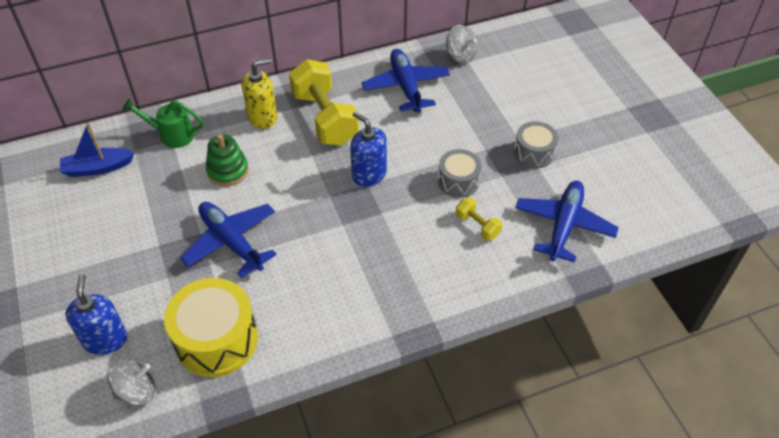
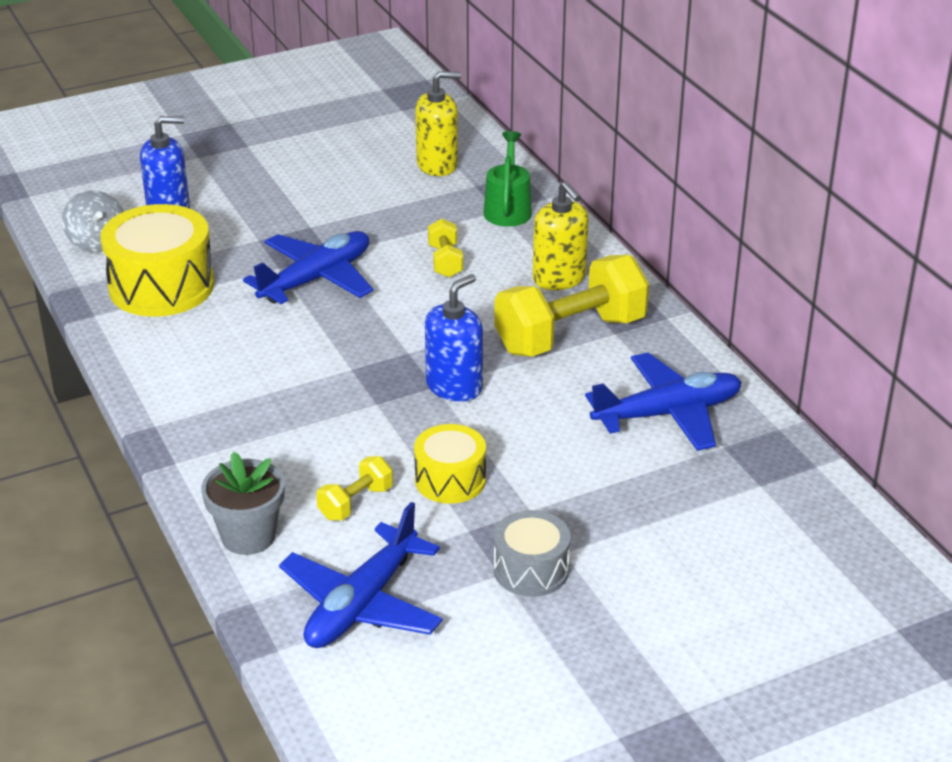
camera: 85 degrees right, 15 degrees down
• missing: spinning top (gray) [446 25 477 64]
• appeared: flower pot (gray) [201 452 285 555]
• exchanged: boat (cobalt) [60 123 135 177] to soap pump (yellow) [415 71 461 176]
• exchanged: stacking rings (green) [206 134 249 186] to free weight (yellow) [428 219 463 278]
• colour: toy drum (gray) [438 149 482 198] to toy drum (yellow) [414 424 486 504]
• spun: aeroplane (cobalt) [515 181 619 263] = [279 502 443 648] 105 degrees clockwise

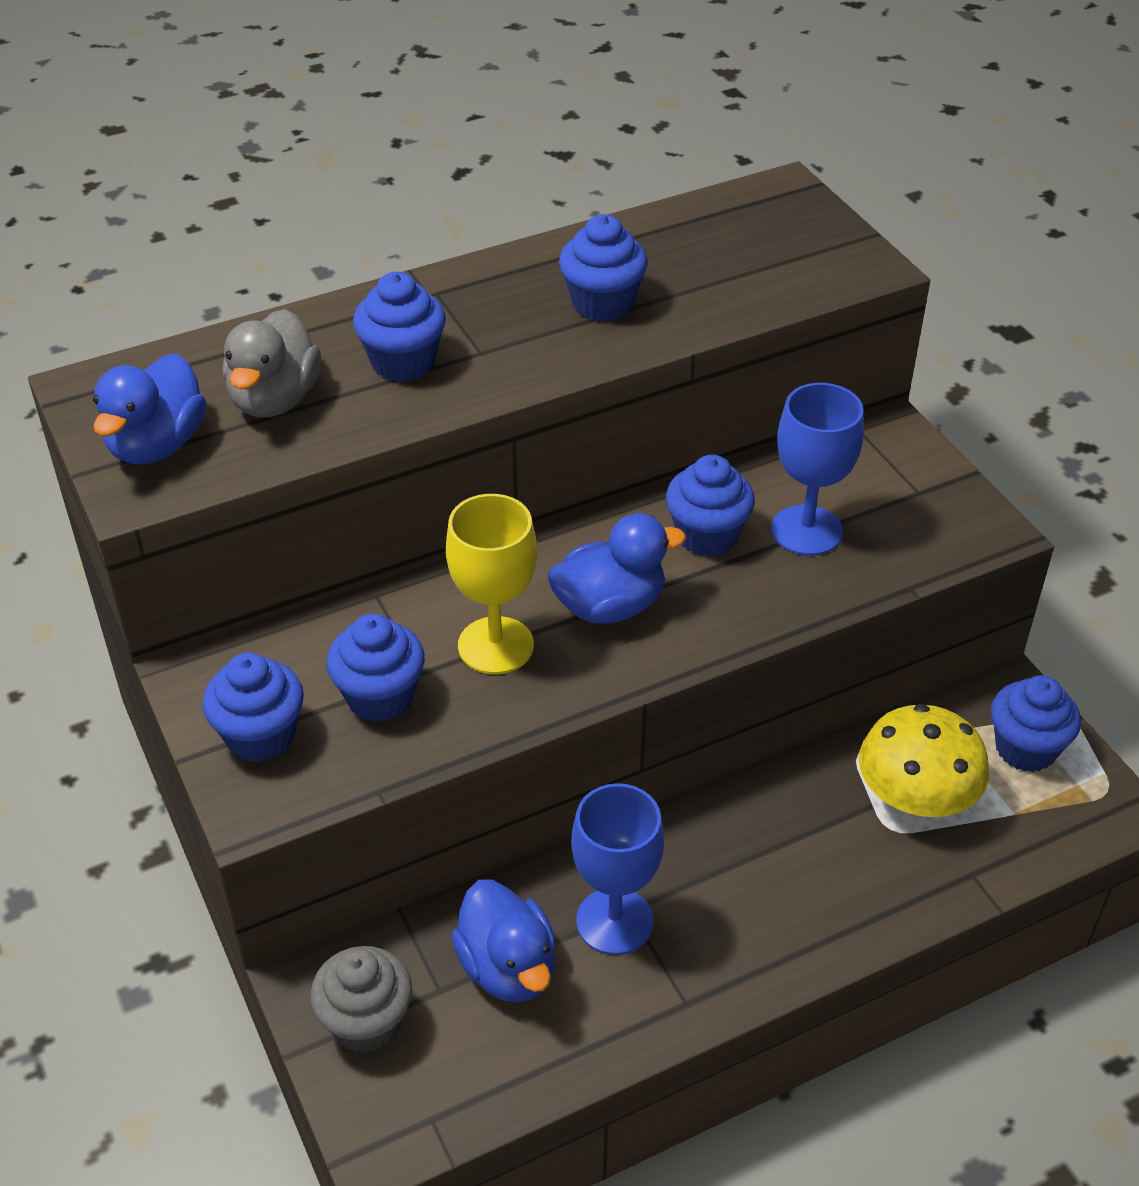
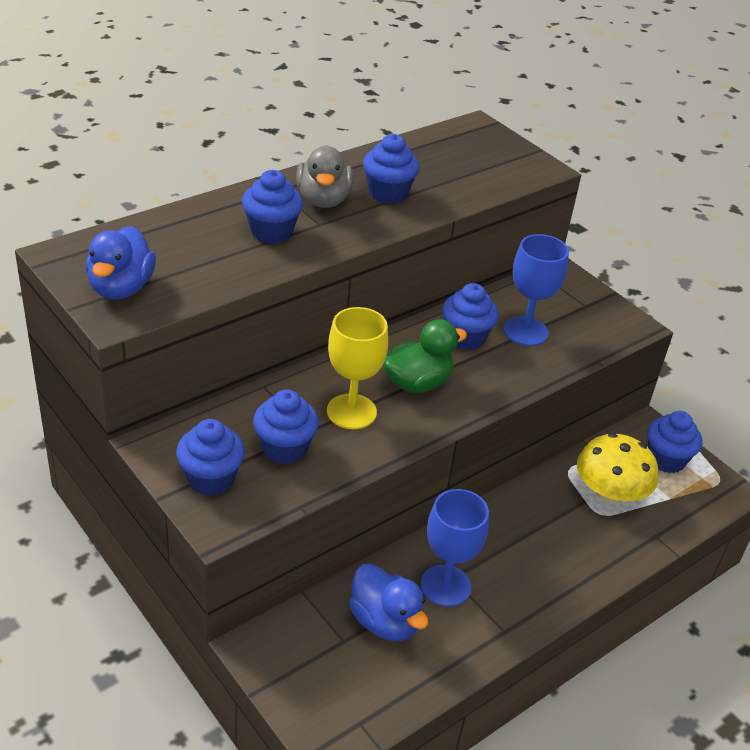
camera: 15 degrees left, 5 degrees down
• missing: fairy cake (gray) [310 946 413 1053]
• relocated: rubber duck (gray) [222 309 321 417] to [296 145 354 208]
• colour: rubber duck (cobalt) [548 513 686 624] to rubber duck (green) [383 319 467 393]

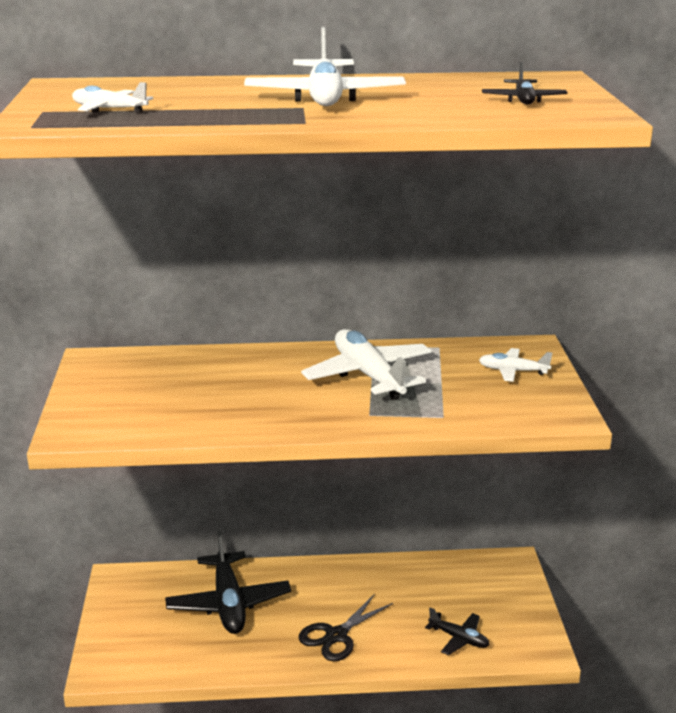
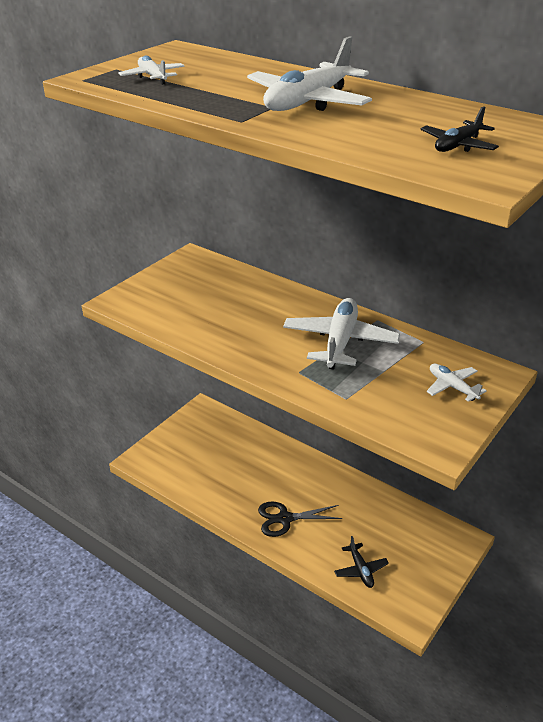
camera: 40 degrees right, 10 degrees up
• missing: aeroplane (ebony) [165 531 291 634]

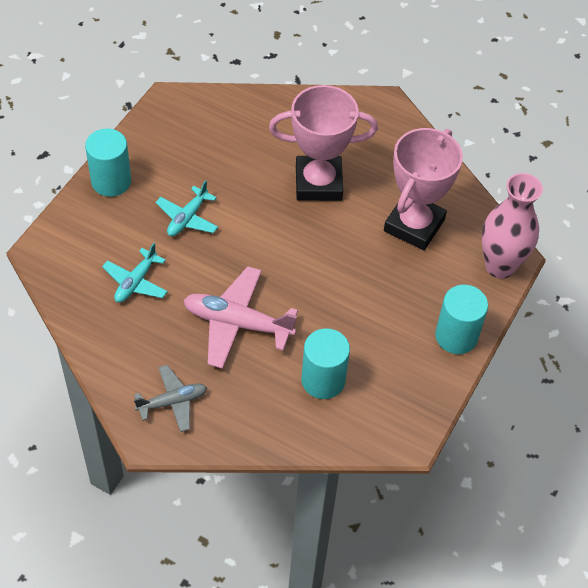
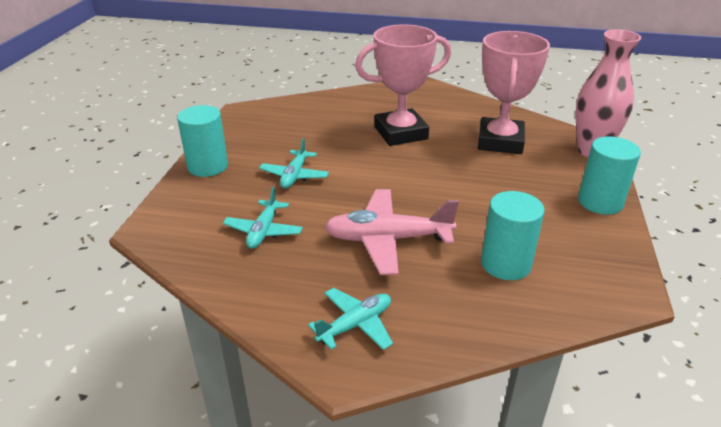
camera: 15 degrees left, 20 degrees down
• colour: aeroplane (gray) [134 365 207 432] to aeroplane (aqua) [308 288 393 350]

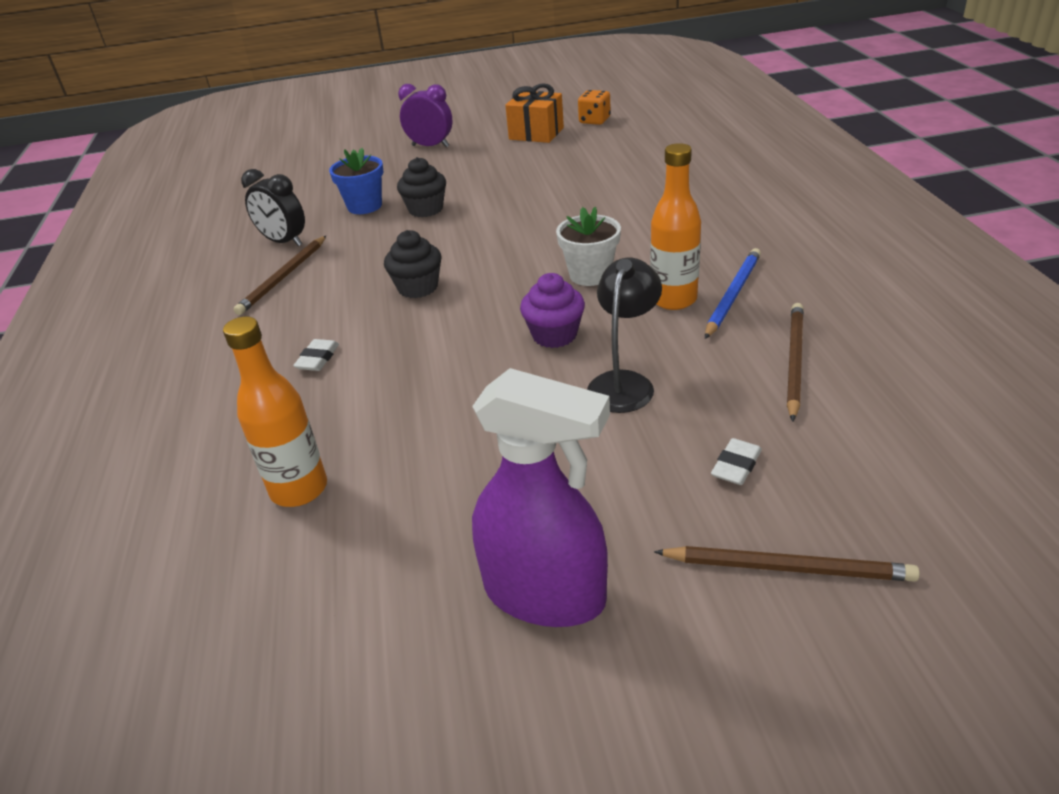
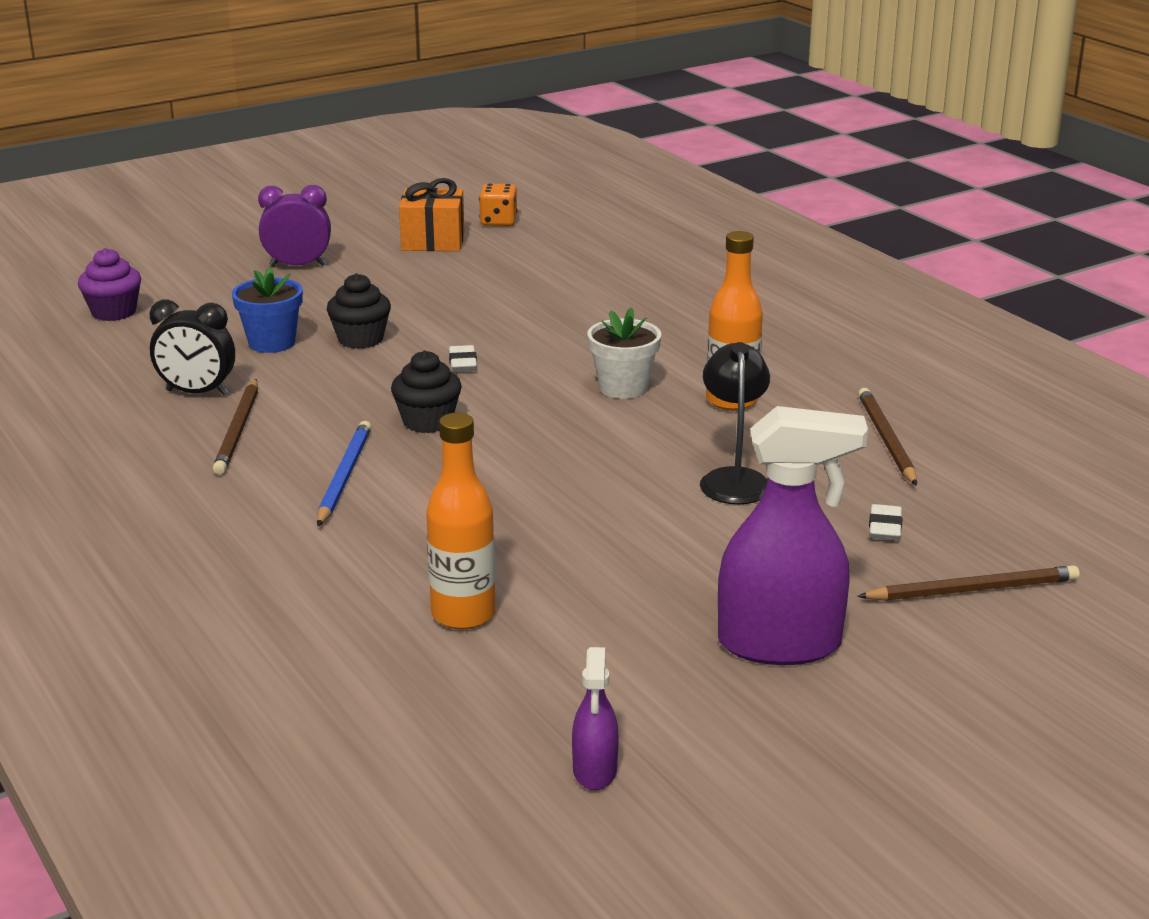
camera: 25 degrees left, 10 degrees down
• appeared: spray bottle (royal purple) [572 647 619 790]
• relocated: gum eraser (white) [293 339 339 371] to [449 345 477 372]
• relocated: fairy cake (royal purple) [520 273 585 348] to [78 248 141 321]
• relocated: wooden pencil (cobalt) [705 248 761 339] to [317 421 371 526]

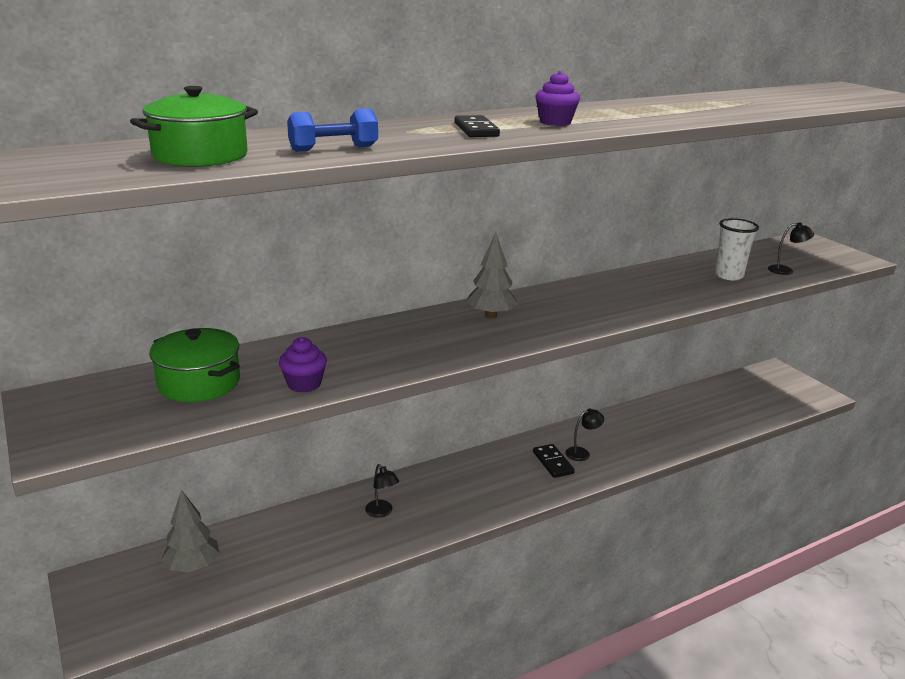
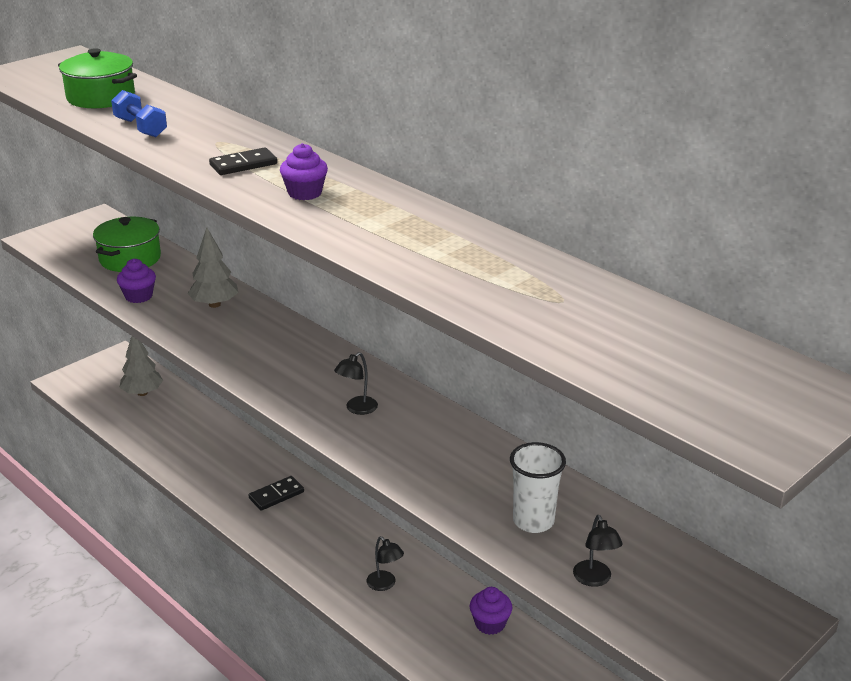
camera: 75 degrees right, 5 degrees up
• appeared: fairy cake (royal purple) [470 587 512 635]
• relocated: desk lamp (ebony) [365 464 399 518] to [334 352 378 415]
• relocated: toy tree (gray) [466 233 518 318] to [188 227 238 308]
• relocated: domino (ebony) [533 444 575 478] to [249 476 304 511]

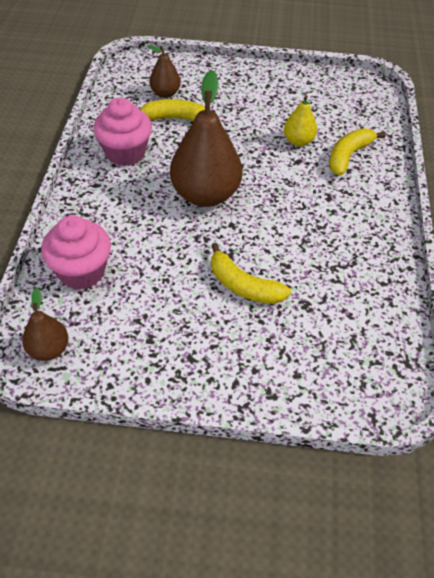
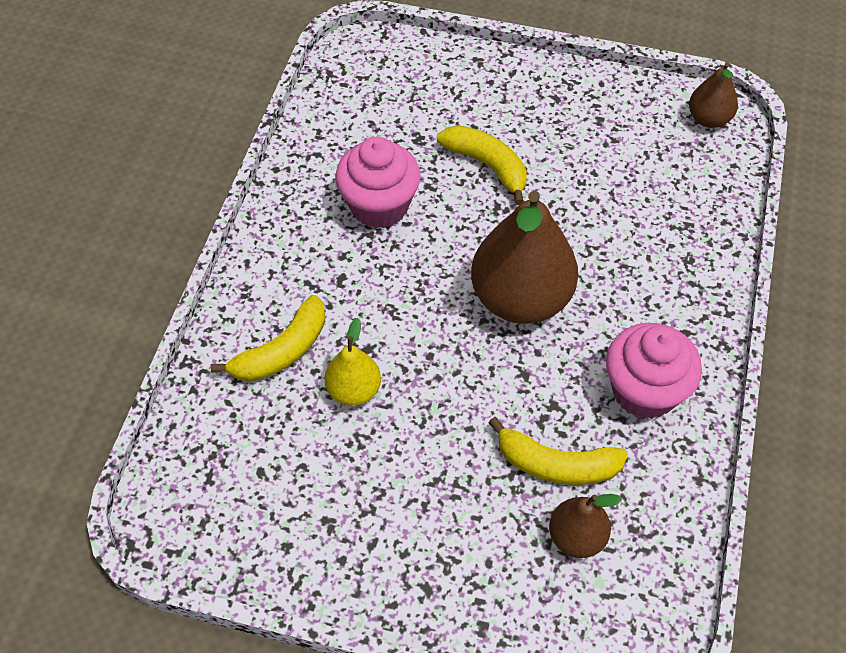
camera: 170 degrees left, 5 degrees up
• relocated: fairy cake (rose-pink) [41 215 111 290] to [335 136 421 228]

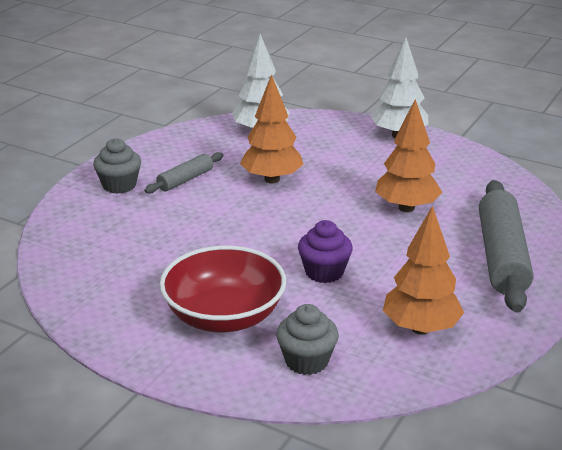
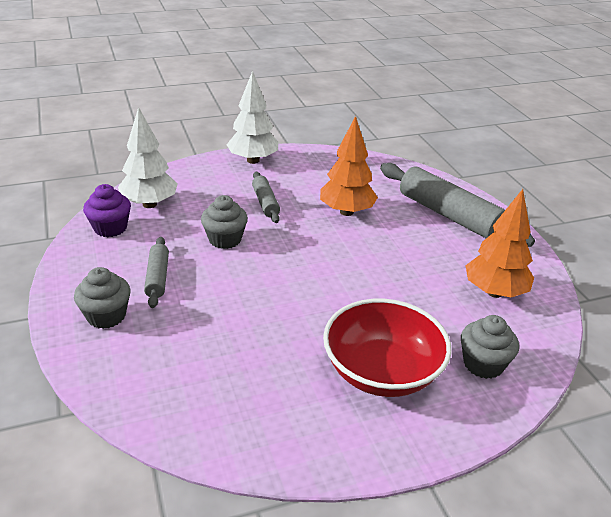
camera: 50 degrees left, 5 degrees up
• appeared: pastry roller (gray) [252 172 280 223]
• relocated: fairy cake (royal purple) [298 220 353 283] to [83 184 131 237]
• exchanged: toy tree (bright orange) [240 74 304 183] to fairy cake (gray) [201 195 248 249]

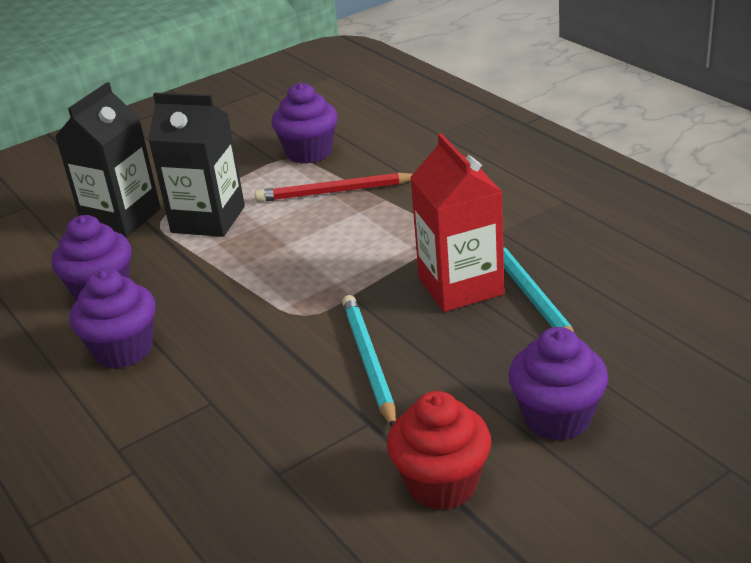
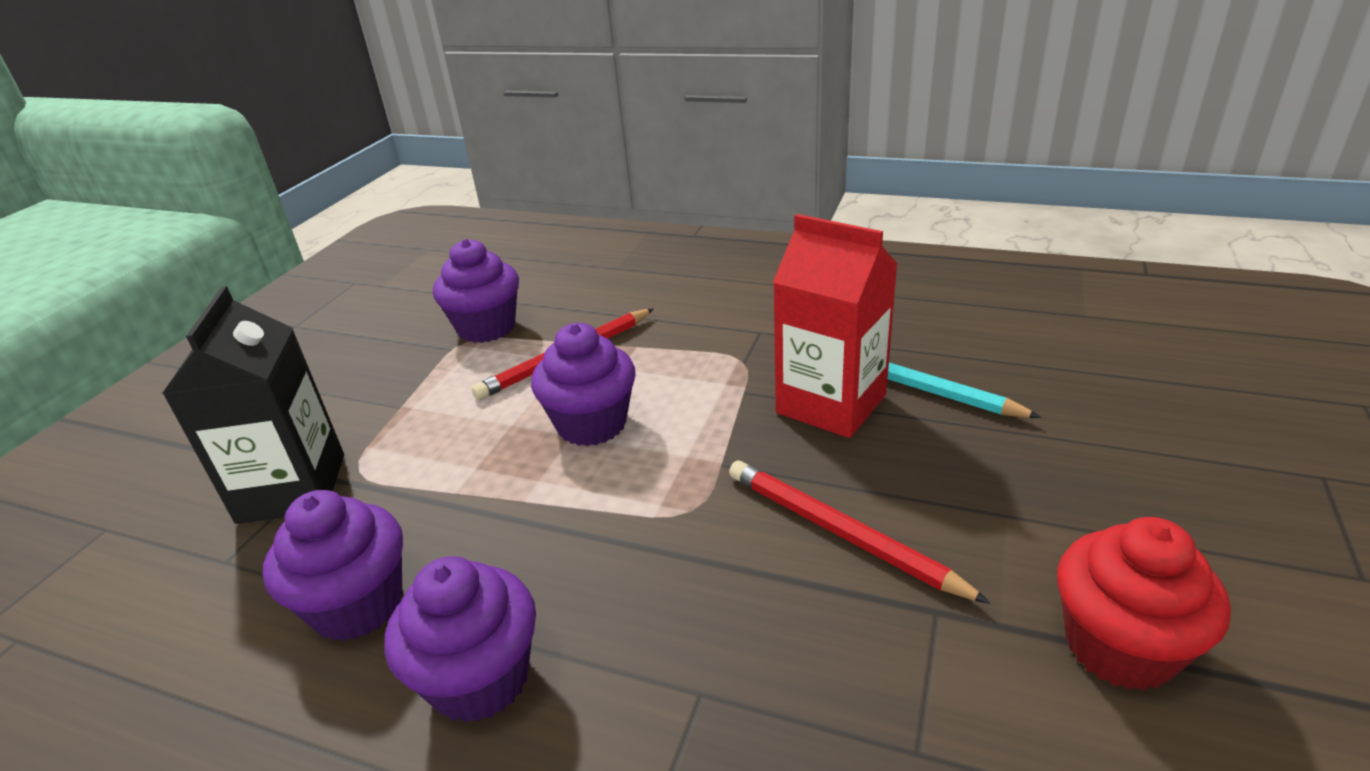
camera: 35 degrees left, 0 degrees up
• missing: milk carton (ebony) [148 93 245 237]
• relocated: fairy cake (royal purple) [508 327 608 441] to [531 323 636 446]
• colour: wooden pencil (aqua) [342 295 396 426] to wooden pencil (scarlet) [729 460 990 604]

